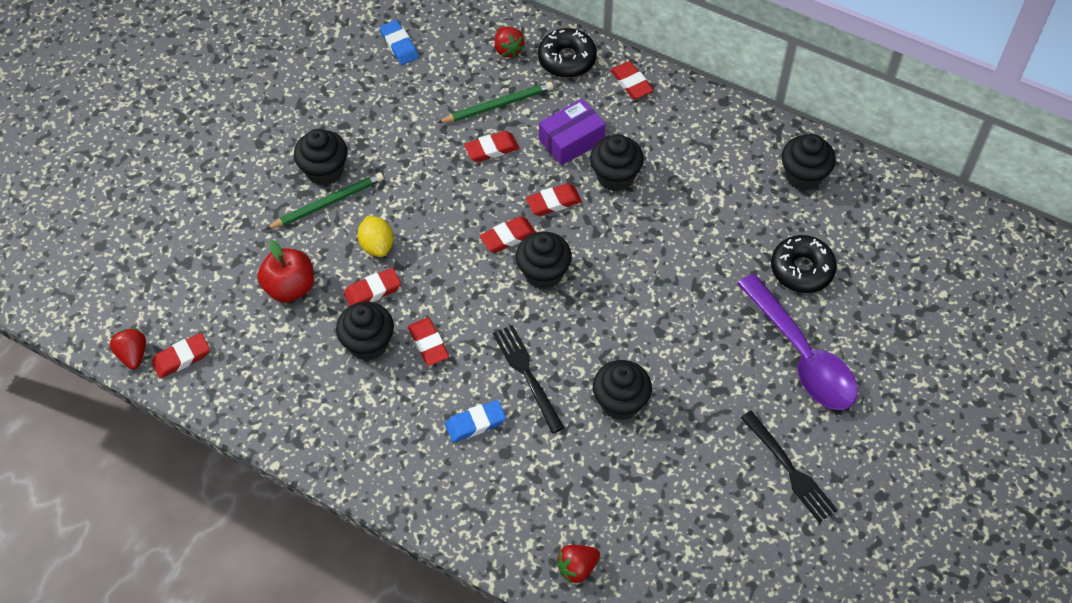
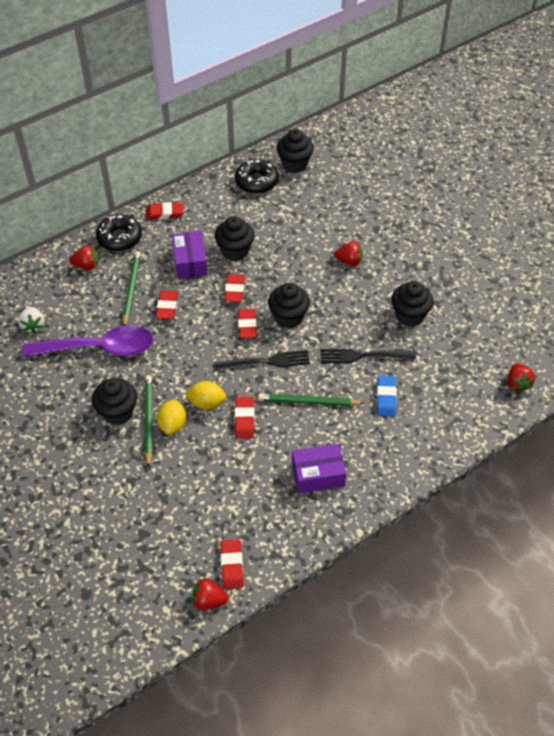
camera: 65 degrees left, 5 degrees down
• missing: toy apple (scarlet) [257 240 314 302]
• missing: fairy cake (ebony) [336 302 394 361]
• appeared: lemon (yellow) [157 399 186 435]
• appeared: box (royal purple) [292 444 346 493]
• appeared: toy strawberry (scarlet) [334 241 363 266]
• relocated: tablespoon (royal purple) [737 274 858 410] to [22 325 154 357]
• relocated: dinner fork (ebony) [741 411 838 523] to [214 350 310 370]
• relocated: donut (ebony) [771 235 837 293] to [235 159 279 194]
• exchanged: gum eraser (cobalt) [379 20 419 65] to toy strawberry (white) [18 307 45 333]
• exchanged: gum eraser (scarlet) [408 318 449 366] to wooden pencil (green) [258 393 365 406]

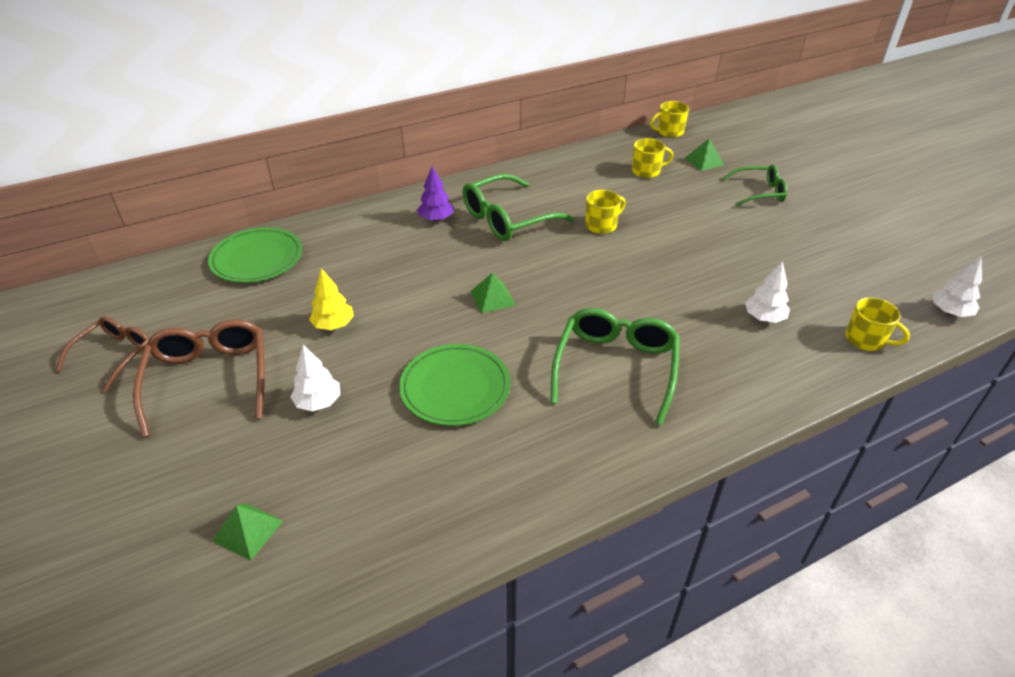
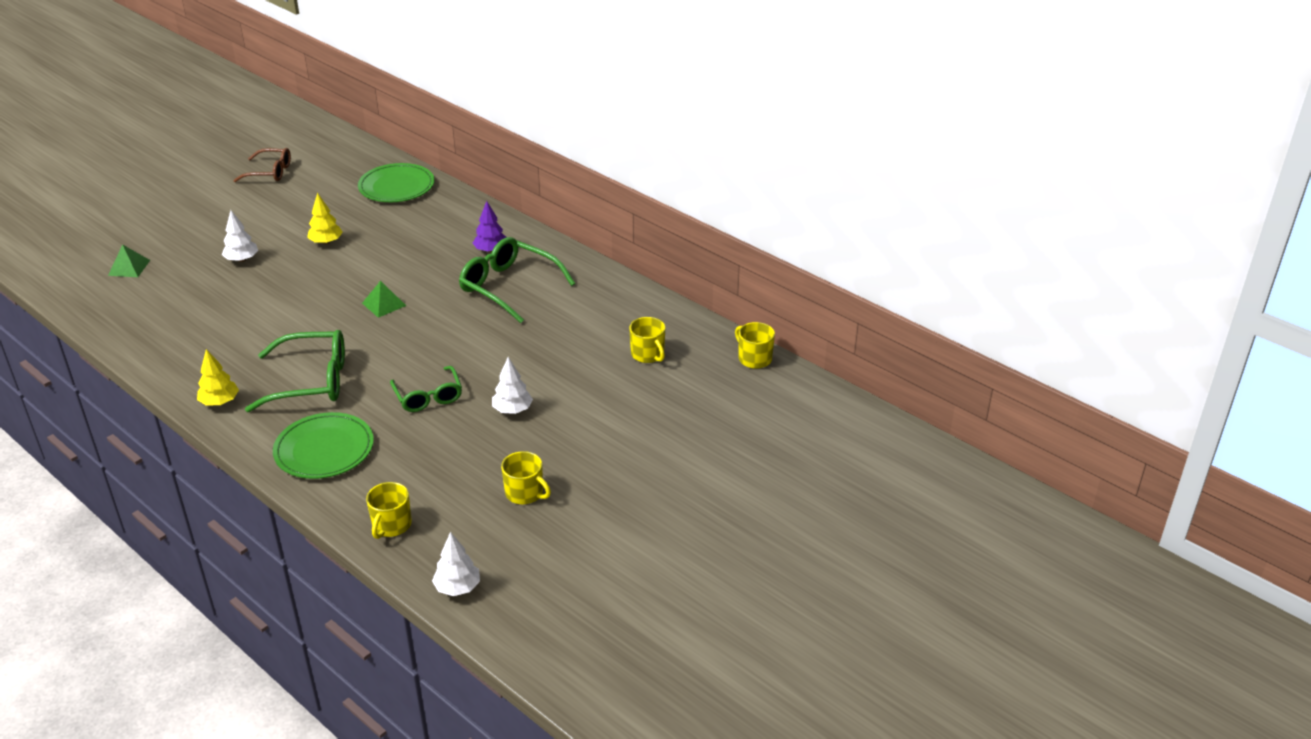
camera: 70 degrees right, 5 degrees down
• missing: spectacles (brown) [133 319 265 438]
• missing: solid pyramid (green) [685 139 724 171]
• appeared: toy tree (yellow) [197 349 239 406]
• relocated: flat dish (green) [399 344 511 426] to [273 412 374 479]
• relocated: mug (yellow) [585 190 626 234] to [501 451 551 505]
• relocated: spectacles (green) [722 165 787 206] to [390 366 462 412]
• relocated: toy tree (white) [745 261 790 323] to [492 357 533 414]

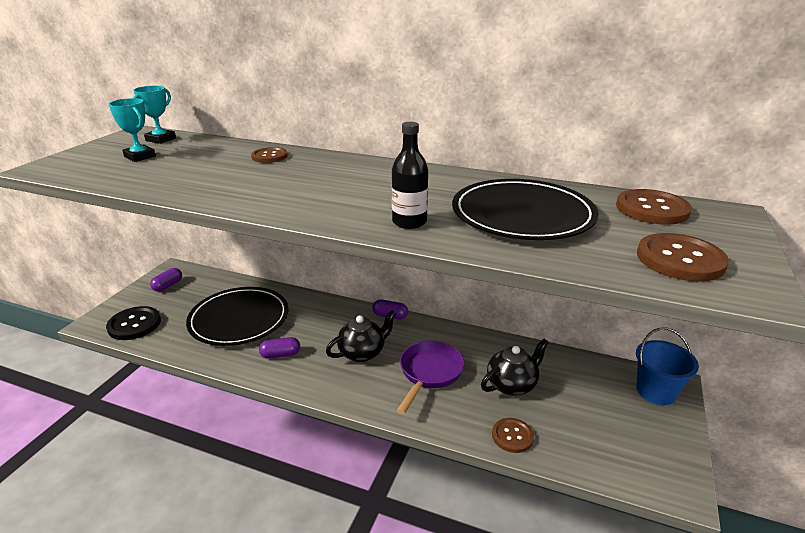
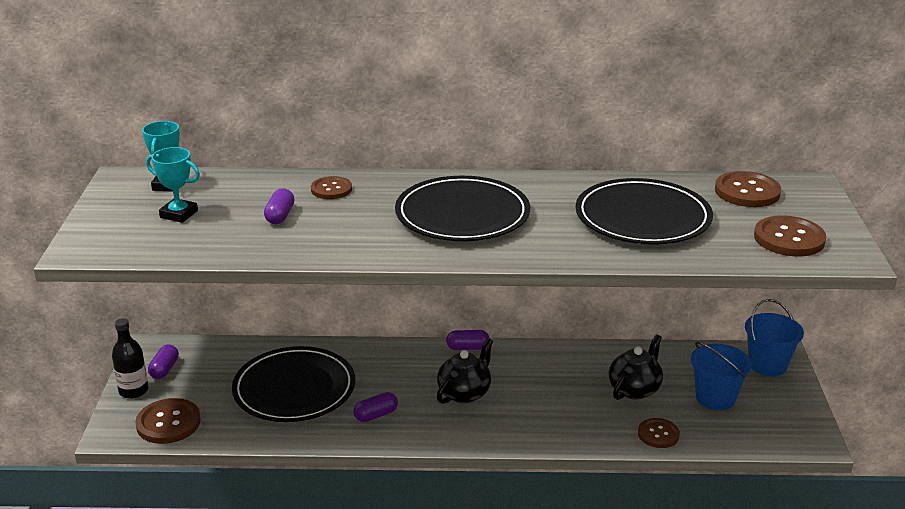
camera: 20 degrees left, 0 degrees up
• missing: pan (royal purple) [397 341 465 414]
• appeared: capsule (royal purple) [264 188 294 224]
• appeared: flat dish (ebony) [395 176 530 241]
• appeared: bucket (cobalt) [691 341 752 410]
• relocated: drink bottle (ebony) [392 122 428 229] to [112 318 149 399]
• colour: button (ebony) [106 306 161 340] to button (brown) [135 398 201 444]

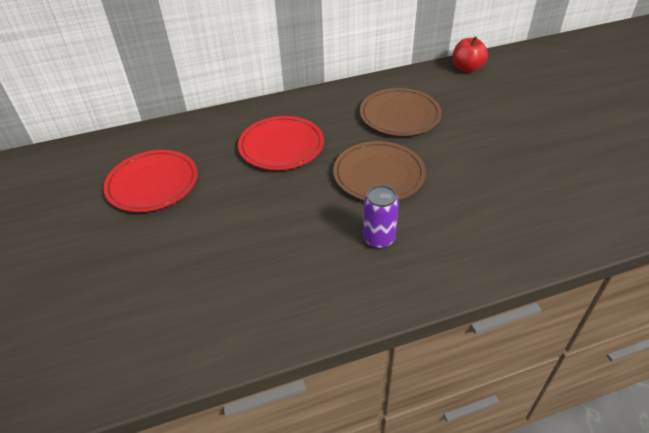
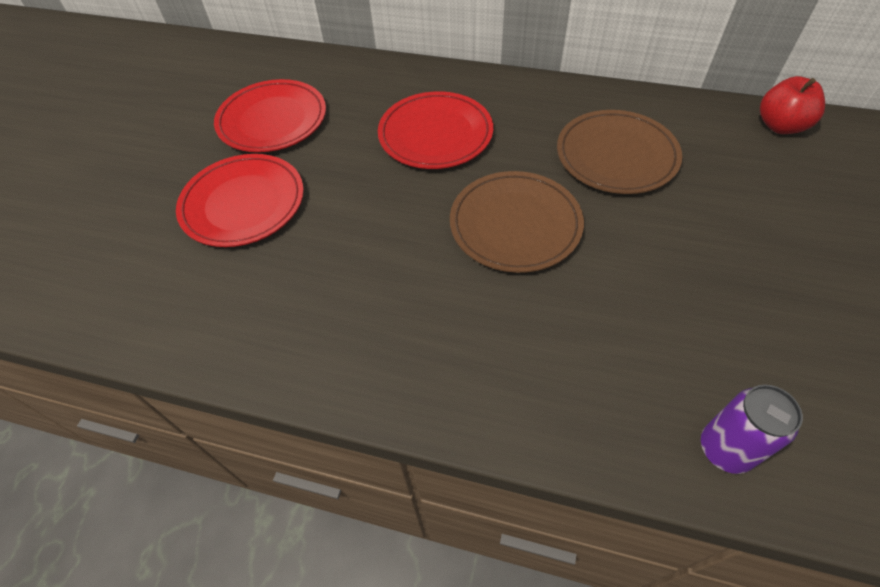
camera: 35 degrees right, 10 degrees up
• appeared: flat dish (scarlet) [176 154 304 247]
• relocated: can (royal purple) [363 185 399 249] to [701 385 803 474]

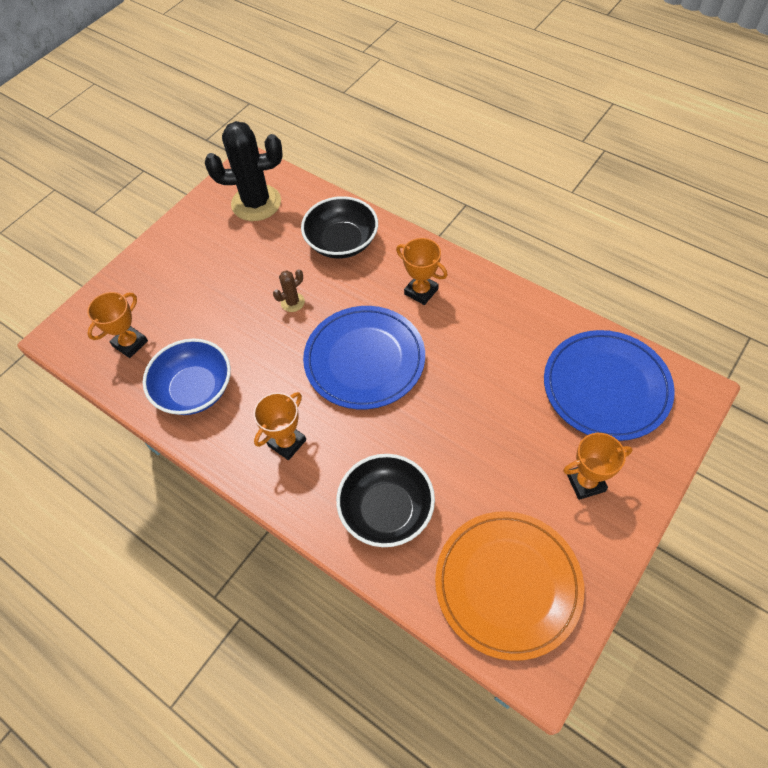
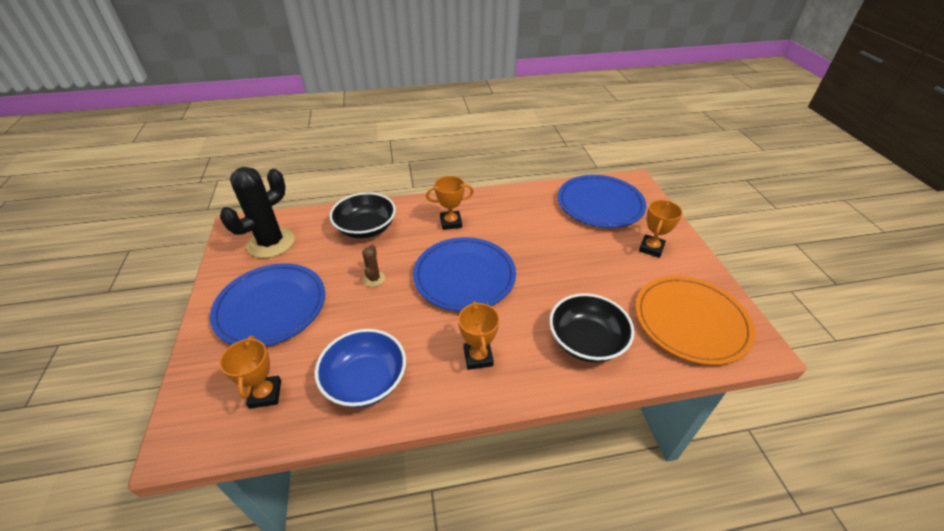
camera: 50 degrees left, 15 degrees down
• appeared: flat dish (cobalt) [210 263 325 346]

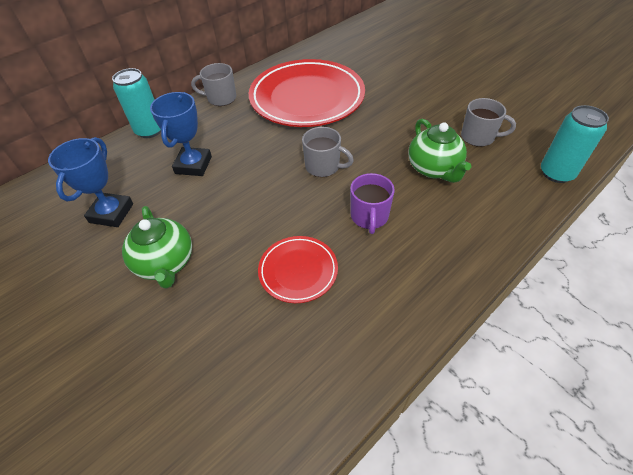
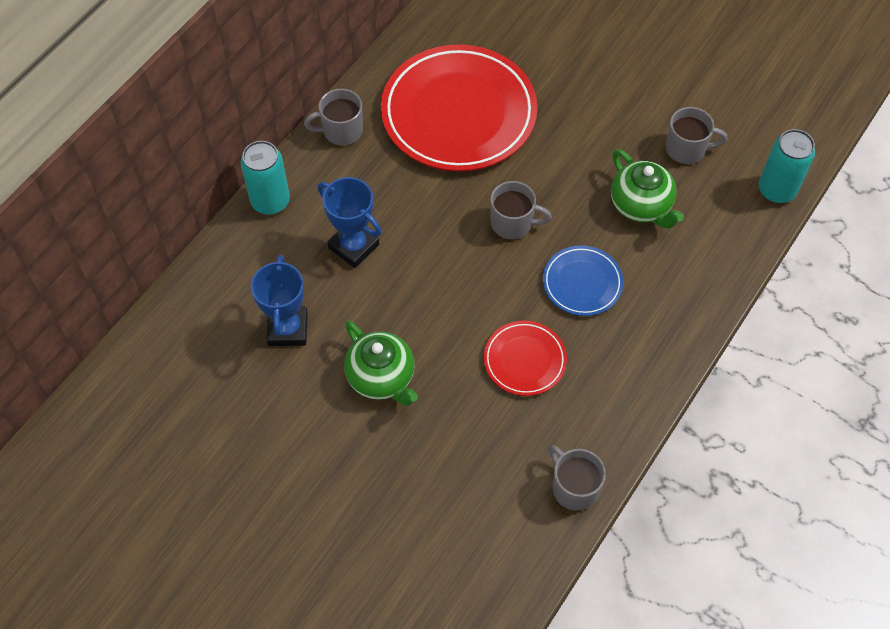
camera: 15 degrees left, 10 degrees up
• appeared: mug (gray) [548 445 606 511]
• exchanged: mug (royal purple) [350 173 395 234] to flat dish (cobalt) [543 245 623 316]
• spun: trophy (cobalt) [150 92 212 176] = [318 177 382 268] 45 degrees counterclockwise

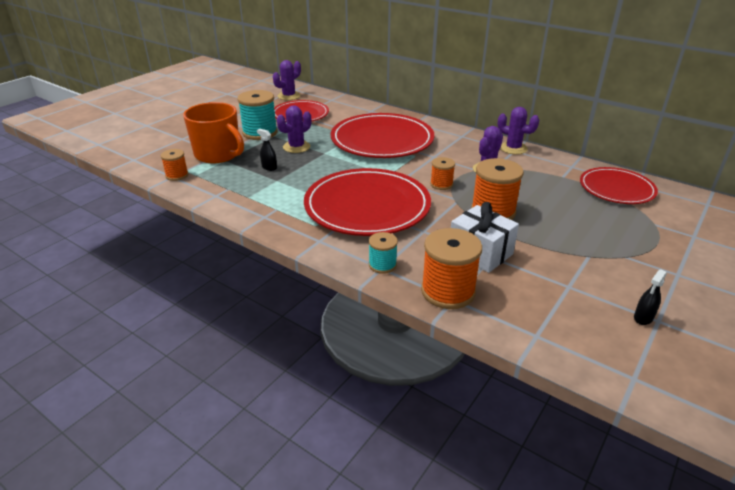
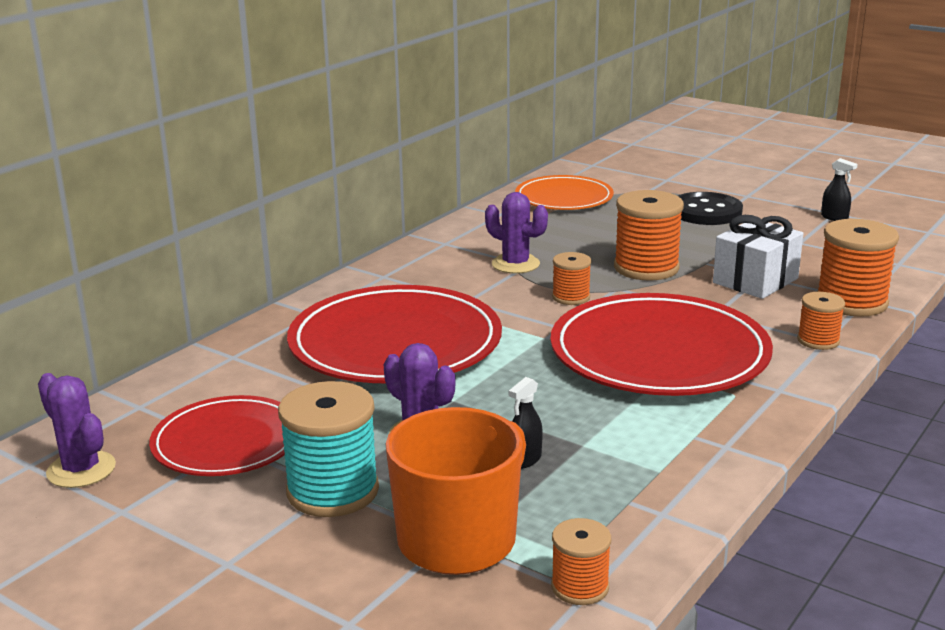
camera: 90 degrees left, 10 degrees down
• missing: prickly plant (royal purple) [498 107 539 154]
• appeared: button (ebony) [678 192 743 225]
• colour: bobbin (aqua) [369 232 398 274] to bobbin (bright orange) [797 292 845 350]
• colour: flat dish (scarlet) [580 167 658 204] to flat dish (bright orange) [515 175 614 210]

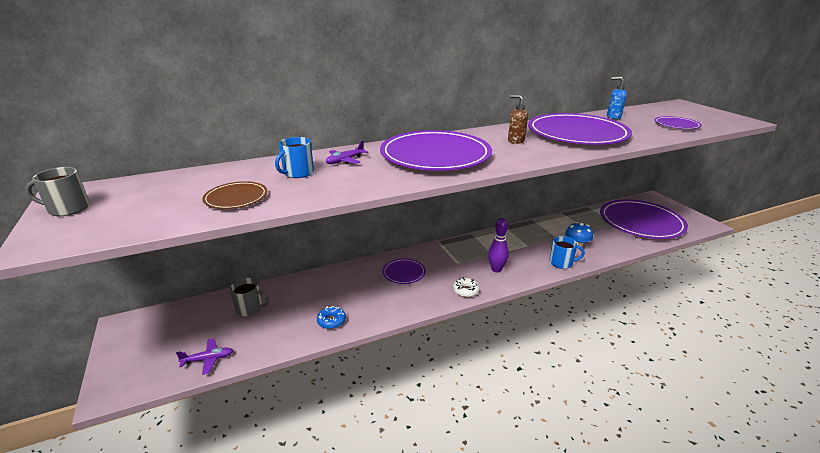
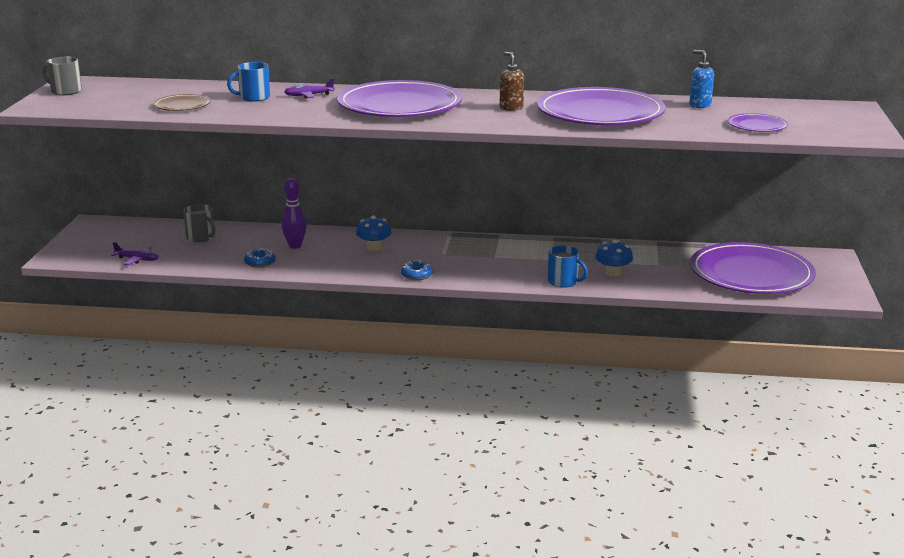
camera: 30 degrees right, 5 degrees down
• relocated: bowling pin (royal purple) [488 218 509 273] to [282 178 307 249]
• exchanged: flat dish (royal purple) [383 258 426 284] to fungus (cobalt) [356 215 392 251]
• colour: donut (white) [453 277 480 297] to donut (cobalt) [401 260 433 280]

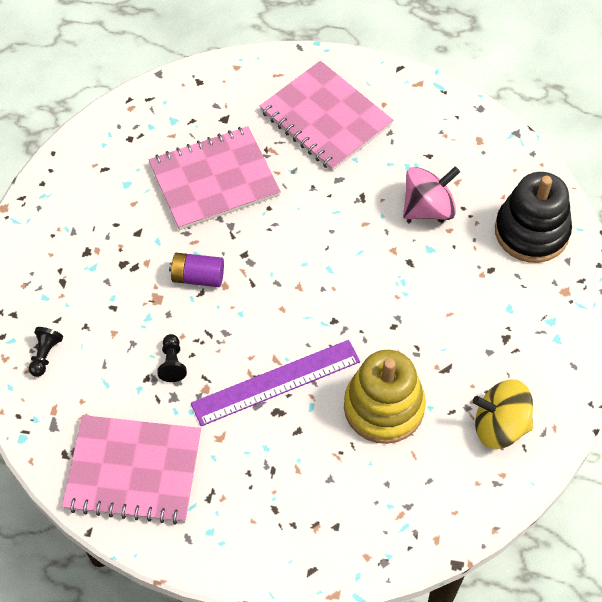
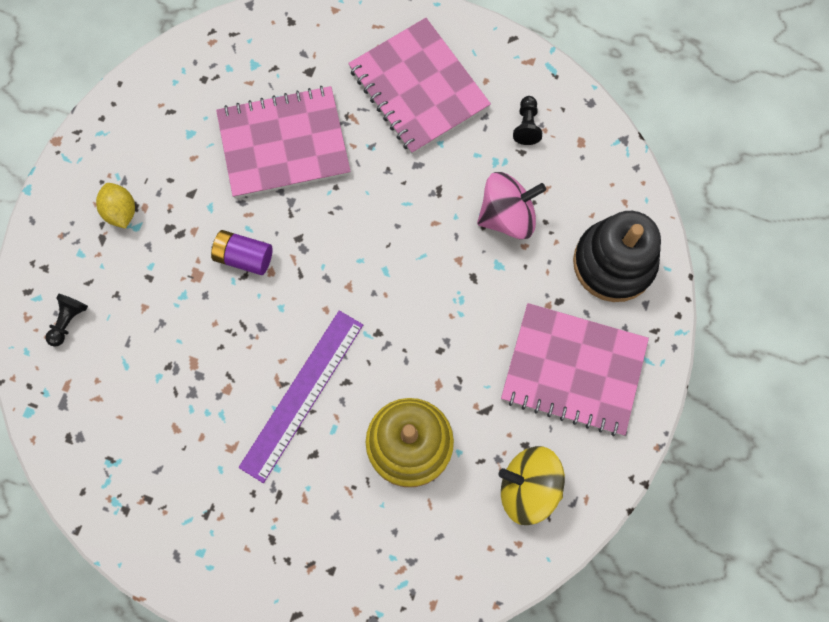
camera: 10 degrees right, 15 degrees up
• appeared: lemon (yellow) [96 183 135 229]
• relocated: notepad (rose-pink) [62 415 201 525] to [501 303 649 436]
• relocated: pawn (ebony) [157 334 187 382] to [513 96 542 145]
• spun: straightedge (royal purple) [191 340 360 426] = [238 311 363 483] 45 degrees counterclockwise

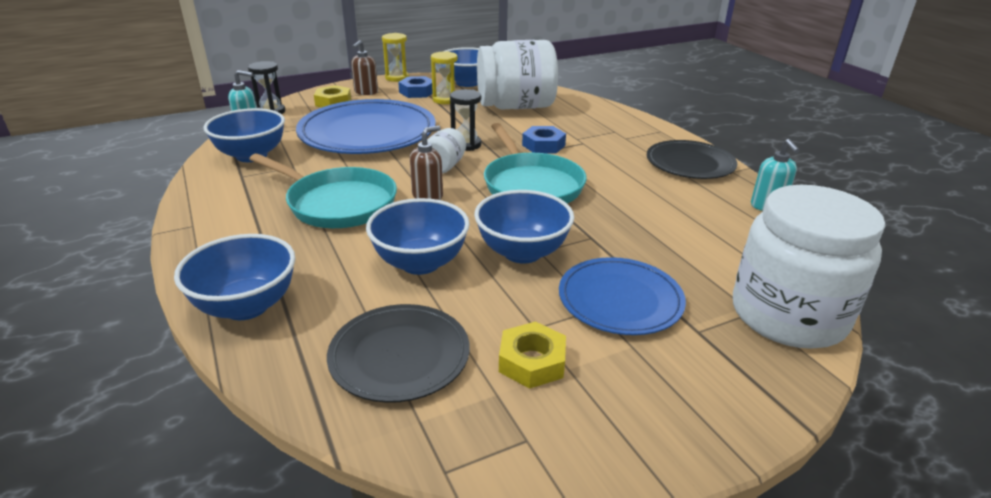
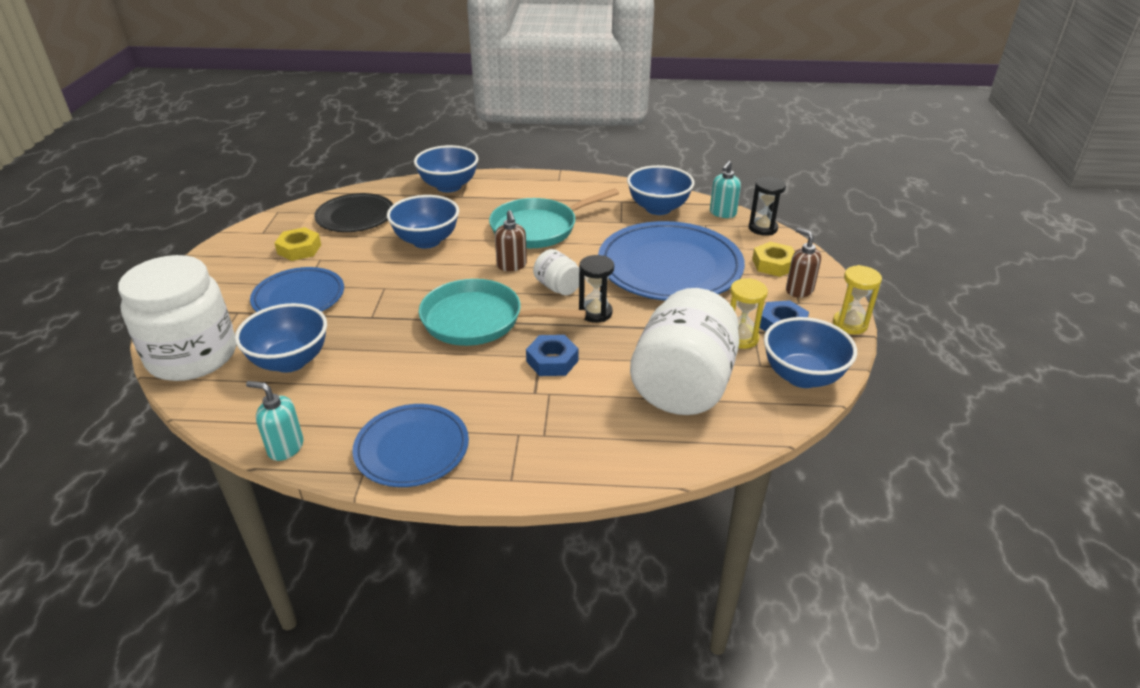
camera: 120 degrees right, 5 degrees up
• relocated: serving bowl (cobalt) [474 190 574 264] to [235 303 327 373]
• colour: flat dish (ebony) [647 140 737 179] to flat dish (cobalt) [352 404 469 487]

